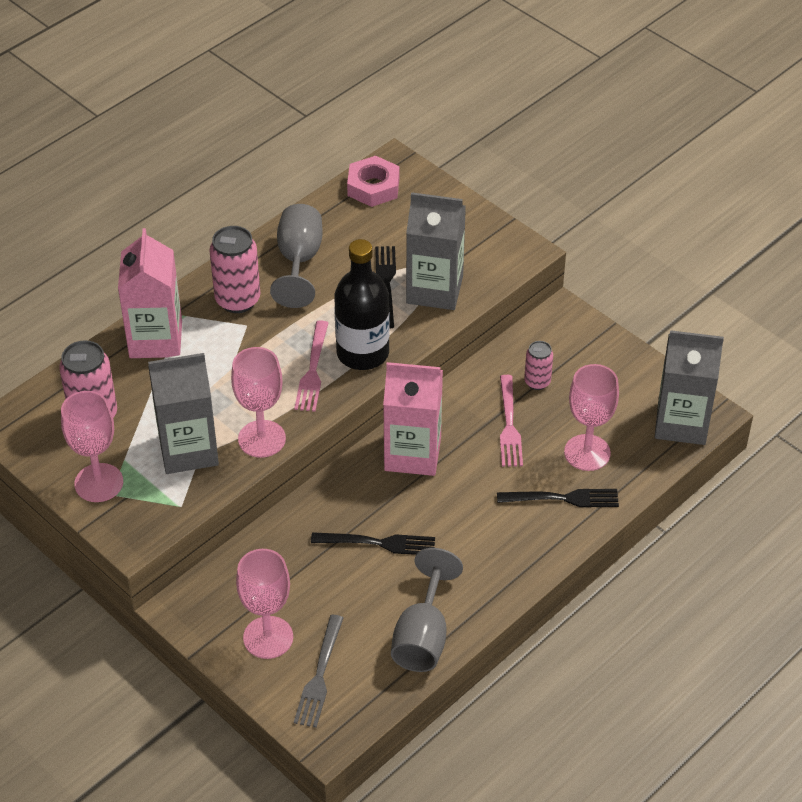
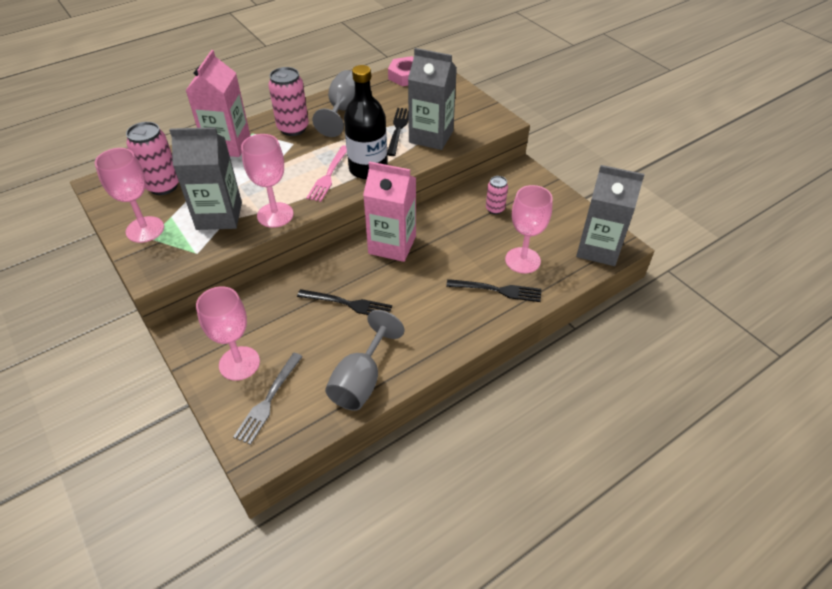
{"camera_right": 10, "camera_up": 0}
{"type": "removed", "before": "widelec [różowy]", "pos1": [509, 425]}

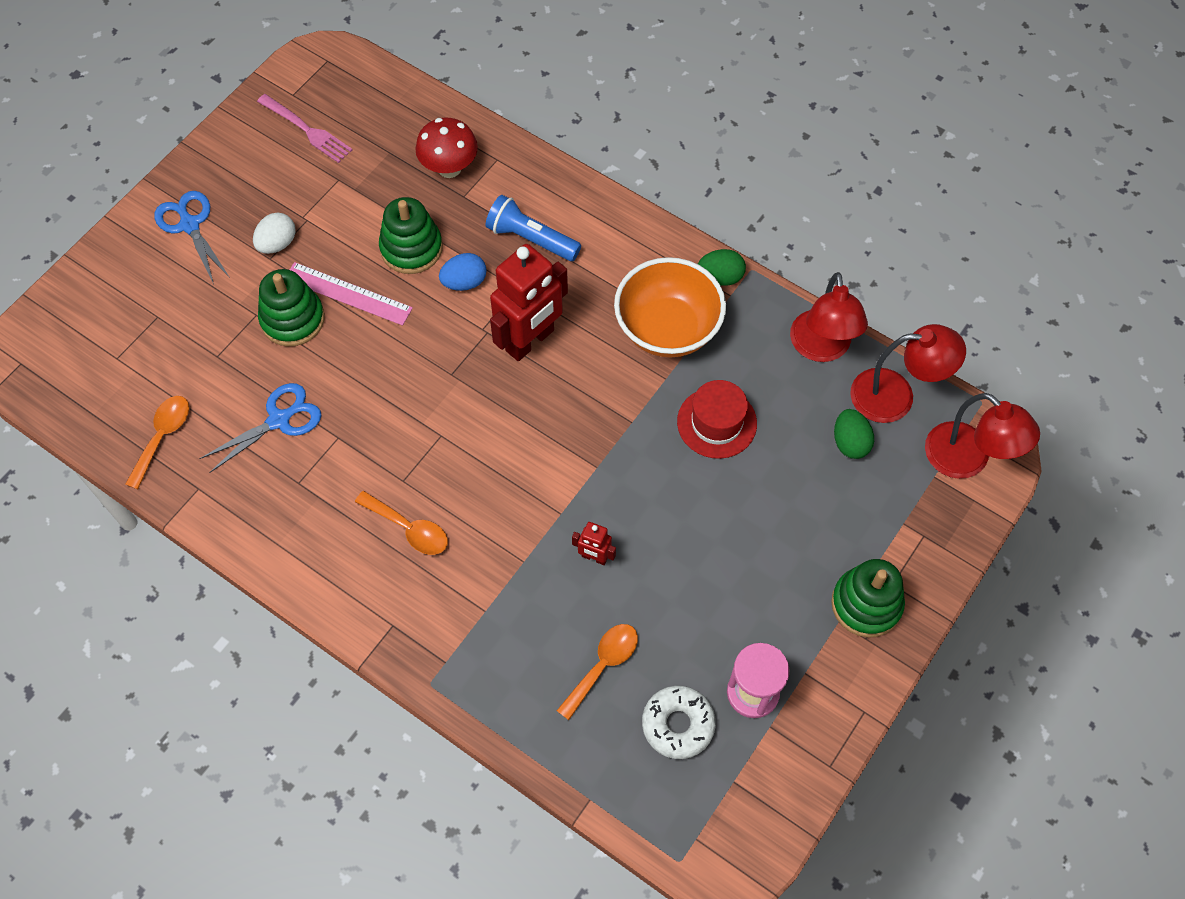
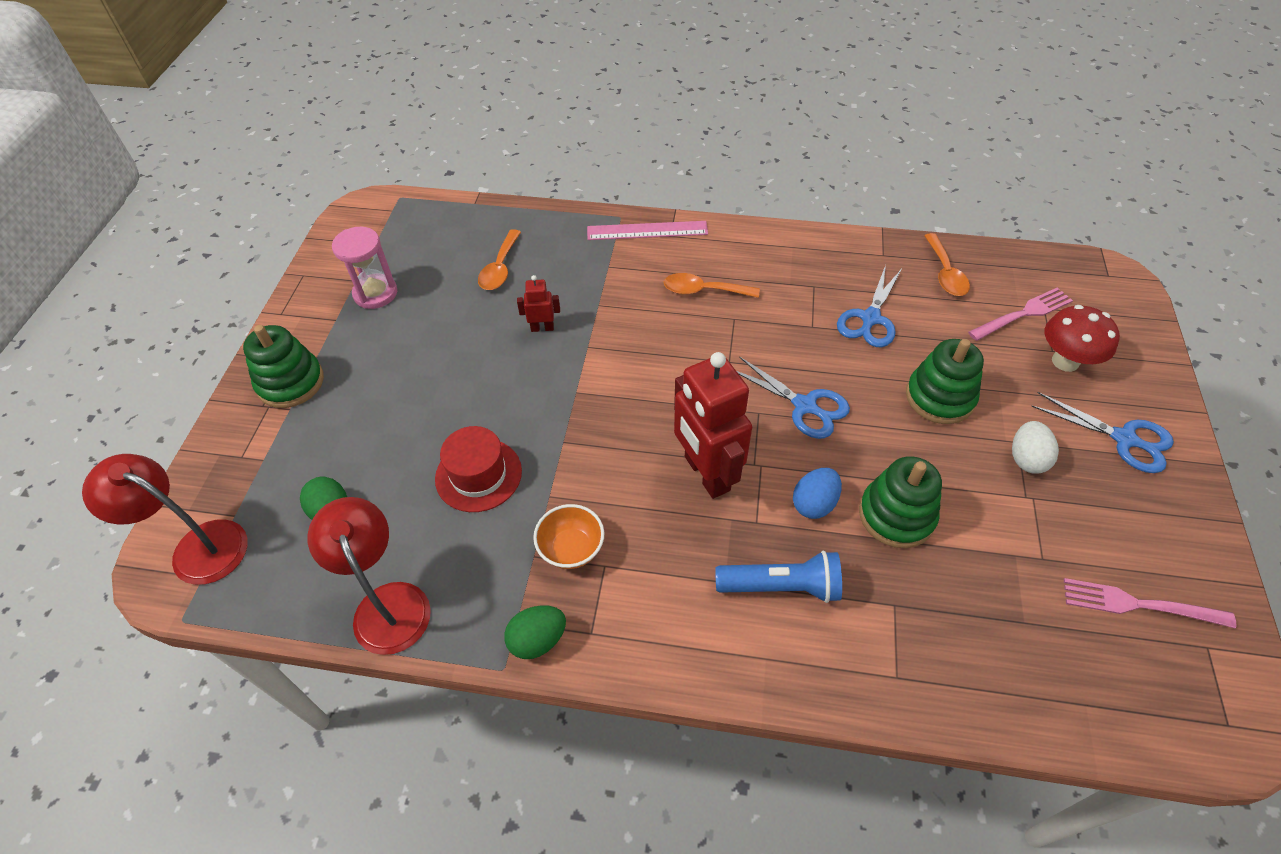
{"camera_right": 155, "camera_up": -10}
{"type": "moved", "before": "grzyb [czerwony]", "pos1": [449, 168], "pos2": [1065, 361]}
{"type": "turned", "before": "robot [czerwony]", "pos1": [530, 341], "pos2": [706, 474], "turn": -45}
{"type": "resized", "before": "miska [pomarańczowy]", "pos1": [667, 329], "pos2": [571, 549], "scale": 0.53}
{"type": "moved", "before": "linijka [różowy]", "pos1": [348, 293], "pos2": [647, 231]}
{"type": "removed", "before": "lampka [czerwony]", "pos1": [895, 396]}
{"type": "removed", "before": "donut [biały]", "pos1": [678, 724]}
{"type": "added", "after": "widelec [różowy]", "pos2": [1023, 314]}
{"type": "added", "after": "nożyczki [niebieski]", "pos2": [805, 406]}

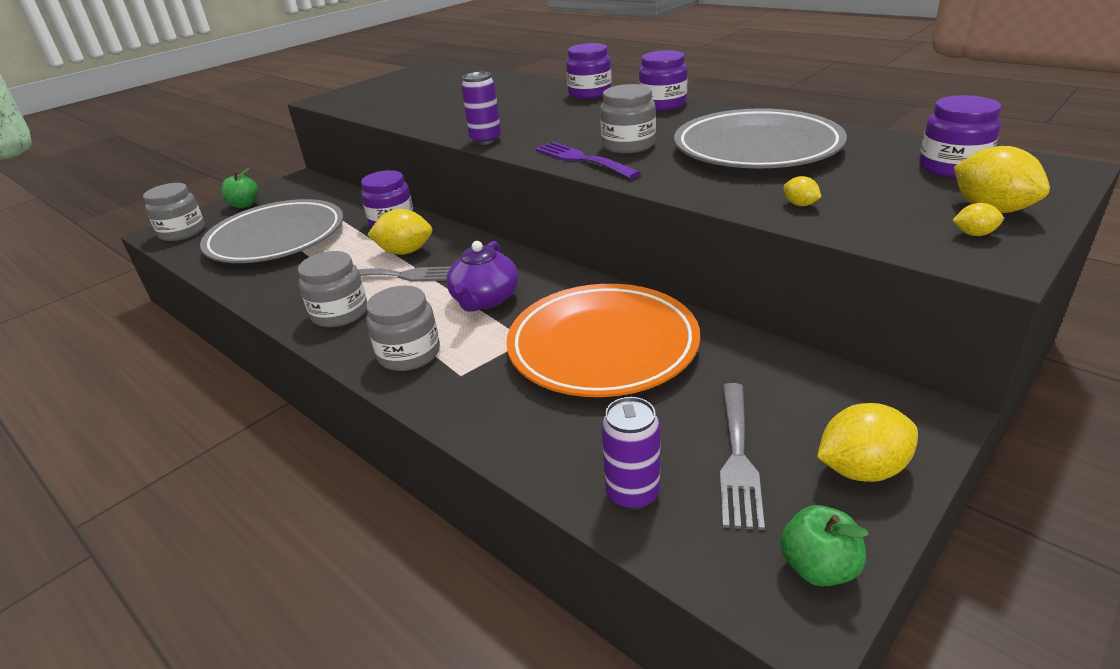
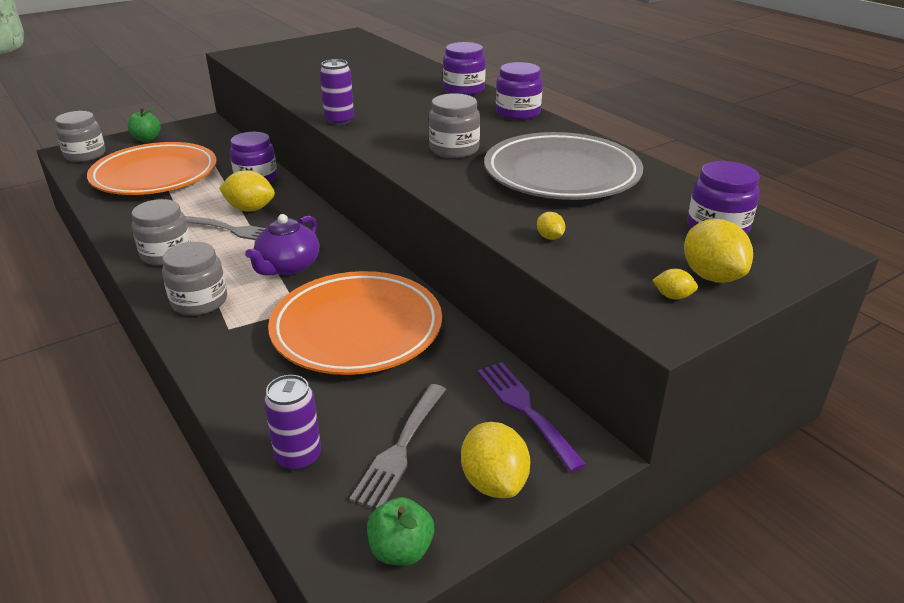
{"camera_right": 10, "camera_up": 0}
{"type": "moved", "before": "widelec [fioletowy]", "pos1": [581, 159], "pos2": [525, 409]}
{"type": "recoloured", "before": "talerz [szary]", "after": "talerz [pomarańczowy]", "pos1": [276, 238], "pos2": [155, 175]}
{"type": "turned", "before": "cytryna [żółty]", "pos1": [861, 469], "pos2": [494, 482], "turn": 75}

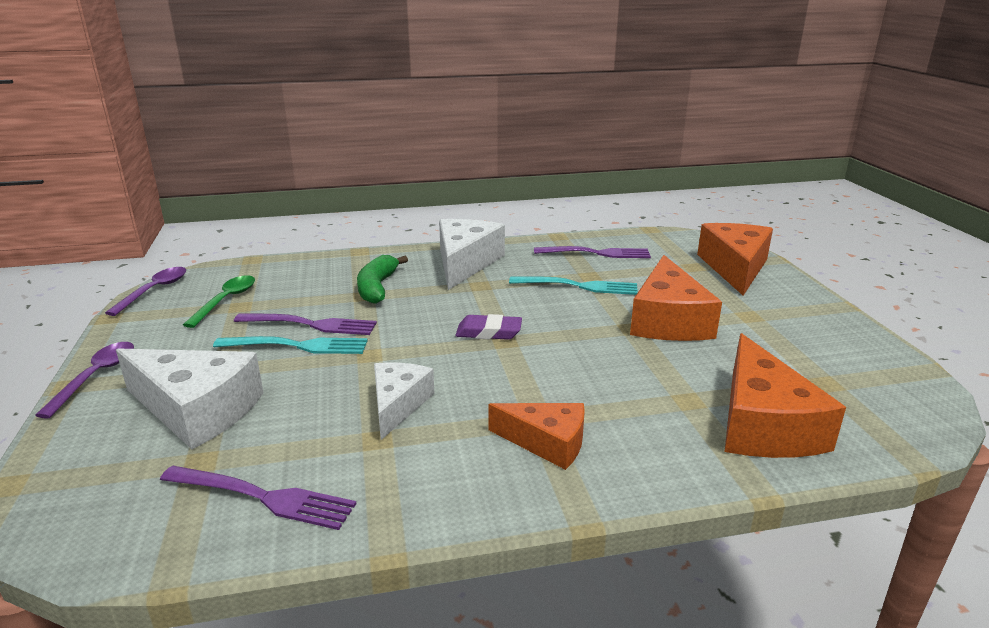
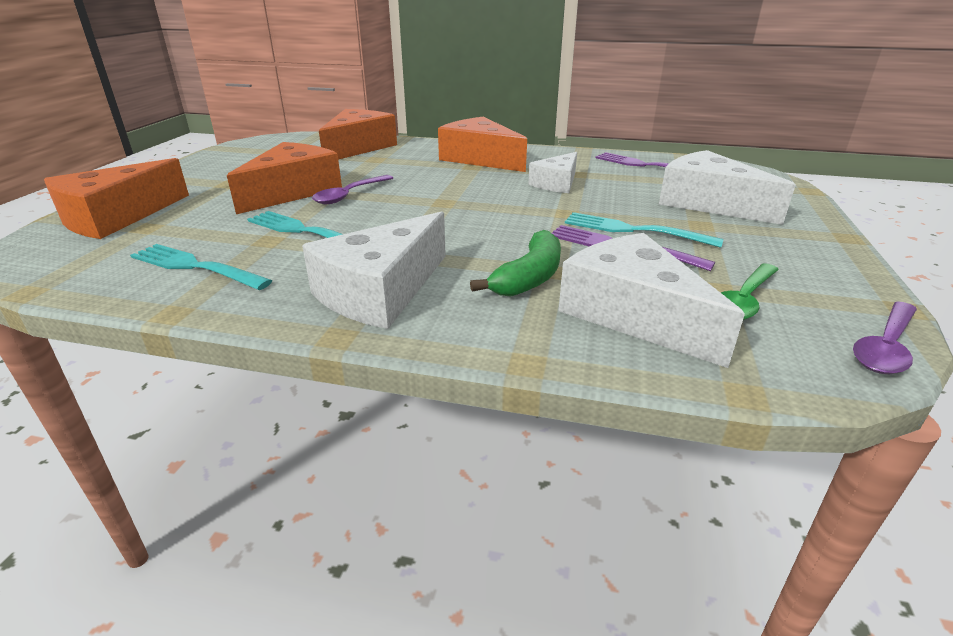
{"camera_right": -155, "camera_up": 5}
{"type": "recoloured", "before": "widelec [fioletowy]", "after": "widelec [turkusowy]", "pos1": [596, 253], "pos2": [196, 267]}
{"type": "removed", "before": "gumka do mazania [fioletowy]", "pos1": [489, 332]}
{"type": "moved", "before": "łyżka [fioletowy]", "pos1": [96, 377], "pos2": [349, 195]}
{"type": "resized", "before": "ser [pomarańczowy]", "pos1": [547, 442], "pos2": [480, 159], "scale": 1.61}
{"type": "added", "after": "ser [biały]", "pos2": [633, 314]}

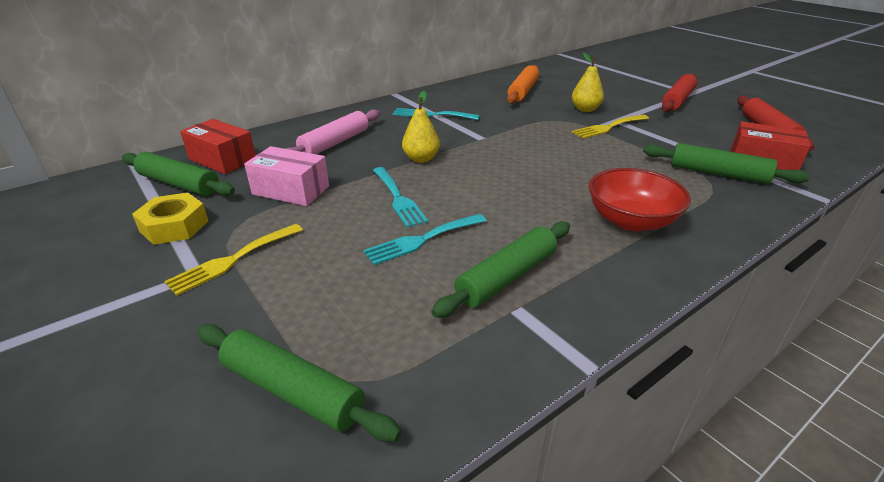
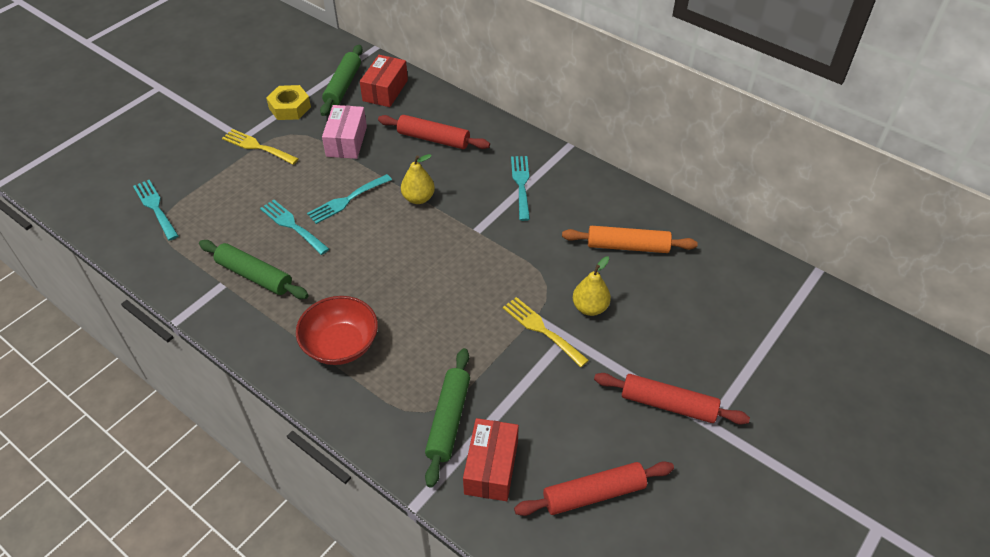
{"camera_right": 75, "camera_up": 15}
{"type": "recoloured", "before": "wałek do ciasta [różowy]", "after": "wałek do ciasta [czerwony]", "pos1": [335, 143], "pos2": [433, 139]}
{"type": "replaced", "before": "wałek do ciasta [zielony]", "after": "widelec [turkusowy]", "pos1": [293, 390], "pos2": [155, 207]}

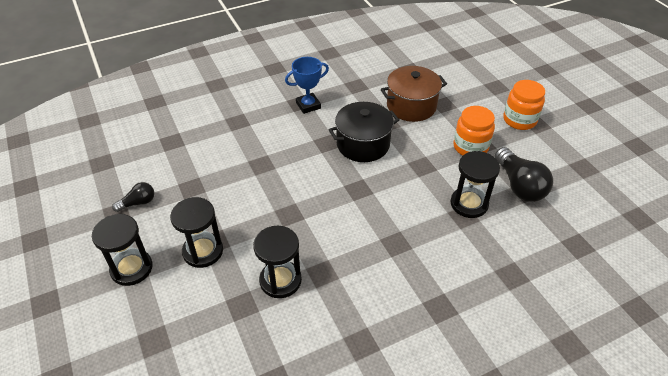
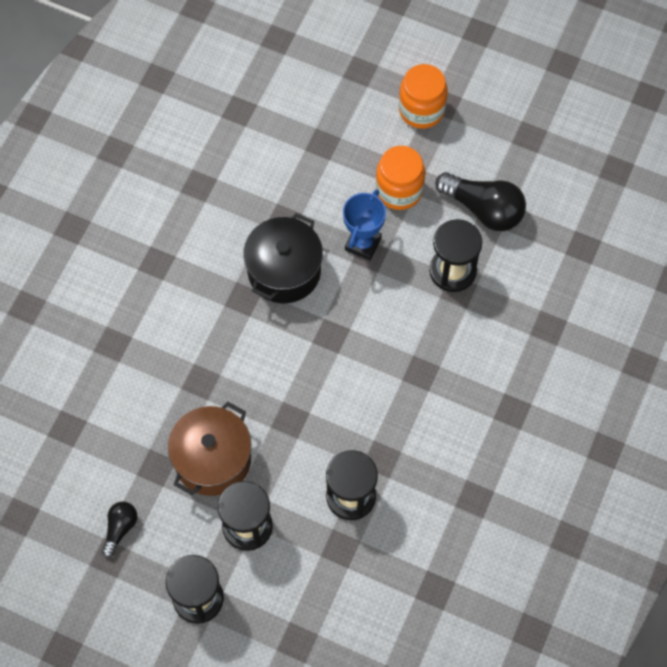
{"camera_right": -40, "camera_up": 20}
{"type": "moved", "before": "puchar [niebieski]", "pos1": [308, 105], "pos2": [363, 244]}
{"type": "moved", "before": "garnek [brązowy]", "pos1": [411, 106], "pos2": [212, 459]}

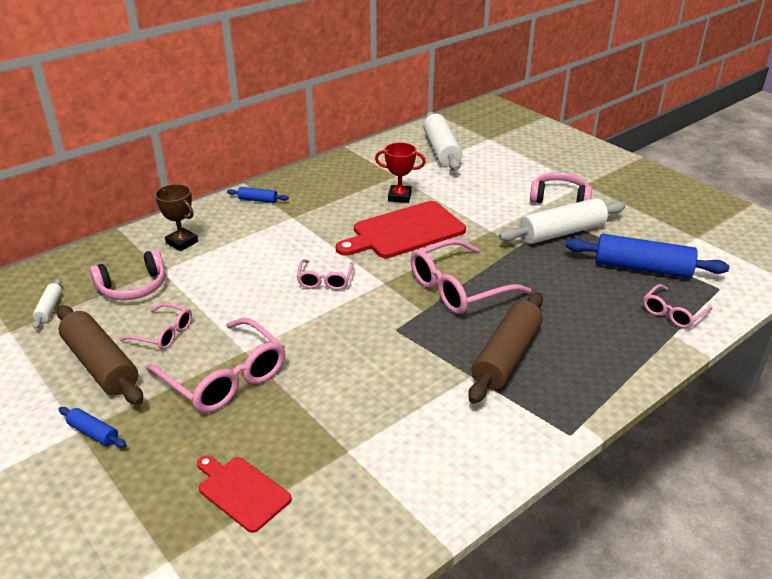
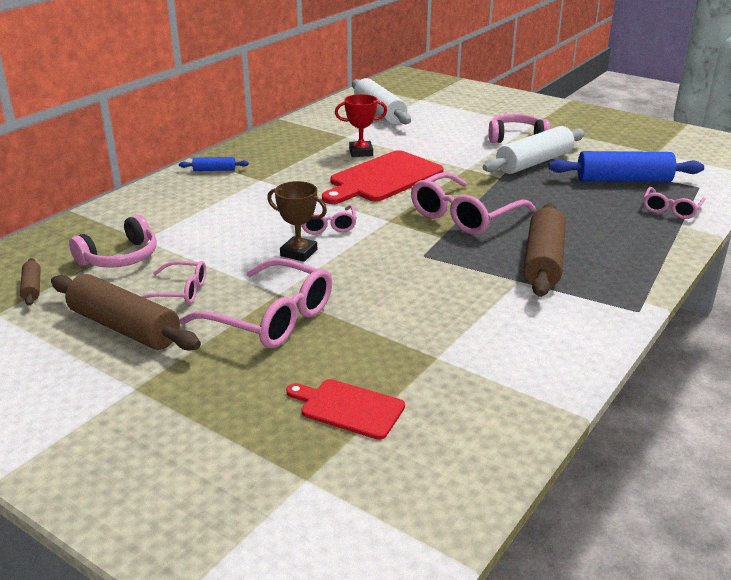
{"camera_right": -15, "camera_up": -5}
{"type": "moved", "before": "puchar [brązowy]", "pos1": [182, 242], "pos2": [299, 253]}
{"type": "recoloured", "before": "wałek do ciasta [biały]", "after": "wałek do ciasta [brązowy]", "pos1": [49, 308], "pos2": [32, 288]}
{"type": "removed", "before": "wałek do ciasta [niebieski]", "pos1": [93, 433]}

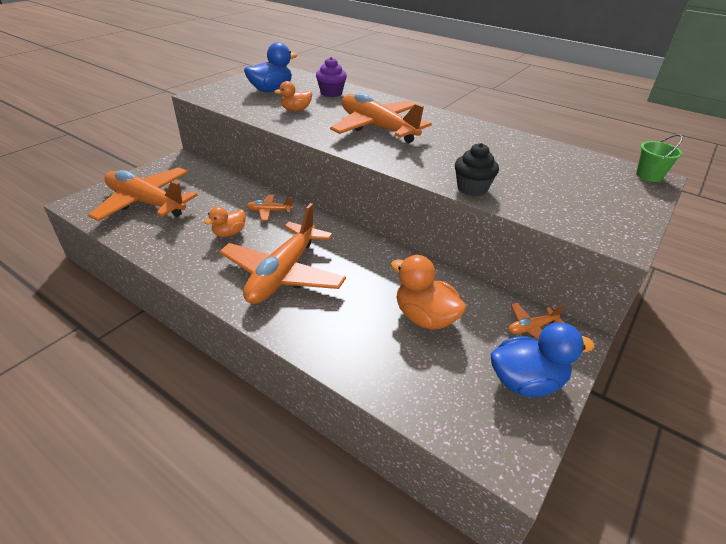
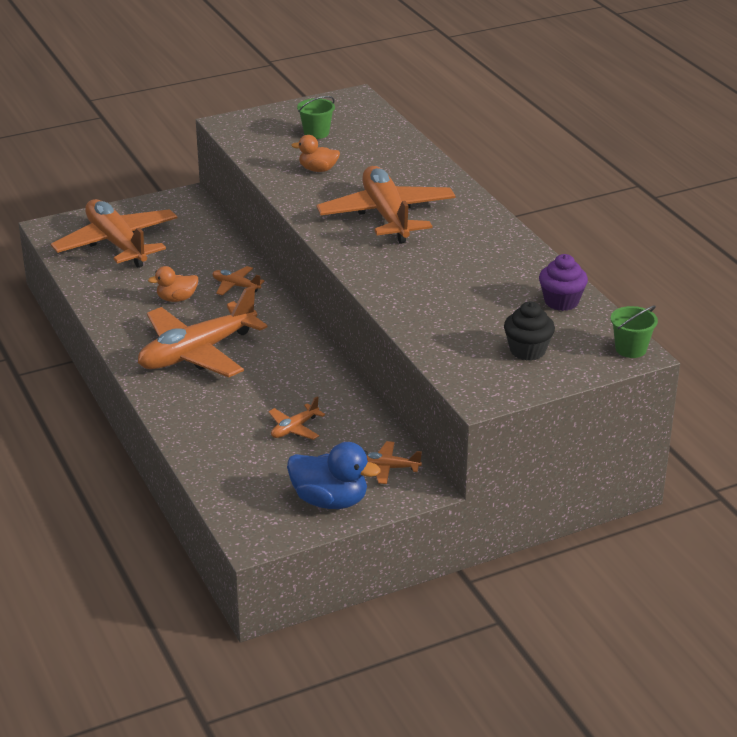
{"camera_right": 30, "camera_up": -5}
{"type": "replaced", "before": "kaczka [niebieski]", "after": "wiadro [zielony]", "pos1": [271, 90], "pos2": [316, 133]}
{"type": "moved", "before": "muffinka [fioletowy]", "pos1": [331, 93], "pos2": [561, 302]}
{"type": "moved", "before": "muffinka [czarny]", "pos1": [472, 188], "pos2": [527, 350]}
{"type": "replaced", "before": "kaczka [pomarańczowy]", "after": "samolot [pomarańczowy]", "pos1": [425, 317], "pos2": [294, 428]}

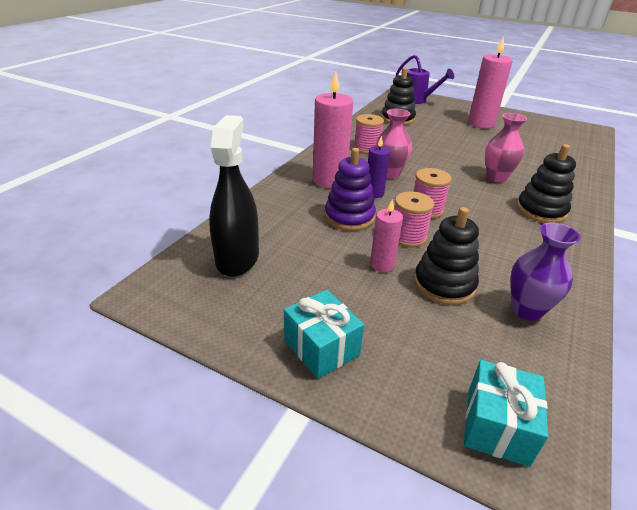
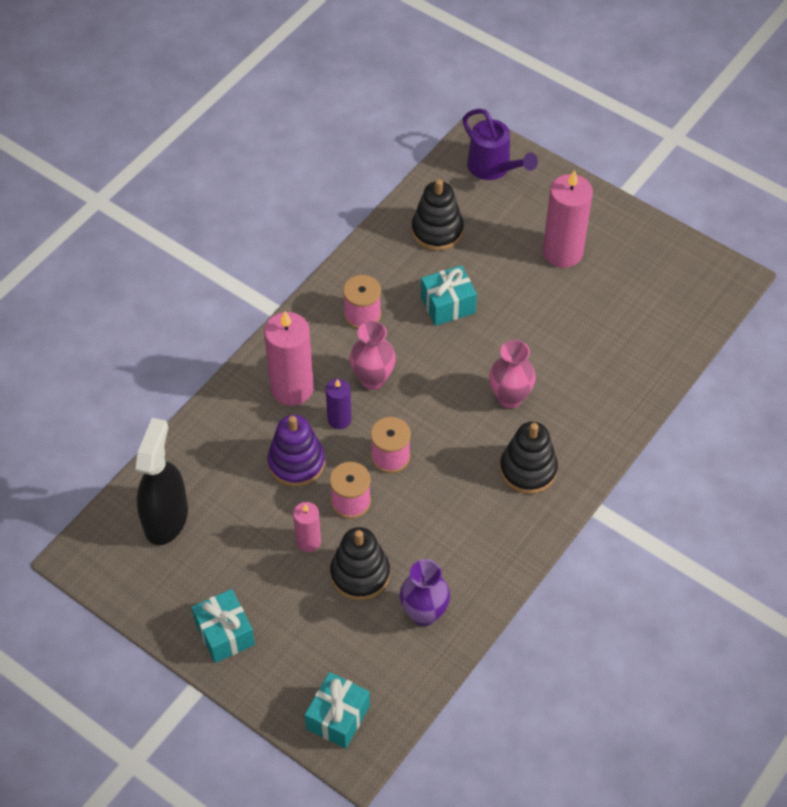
{"camera_right": 10, "camera_up": 20}
{"type": "added", "after": "prezent [turkusowy]", "pos2": [447, 305]}

